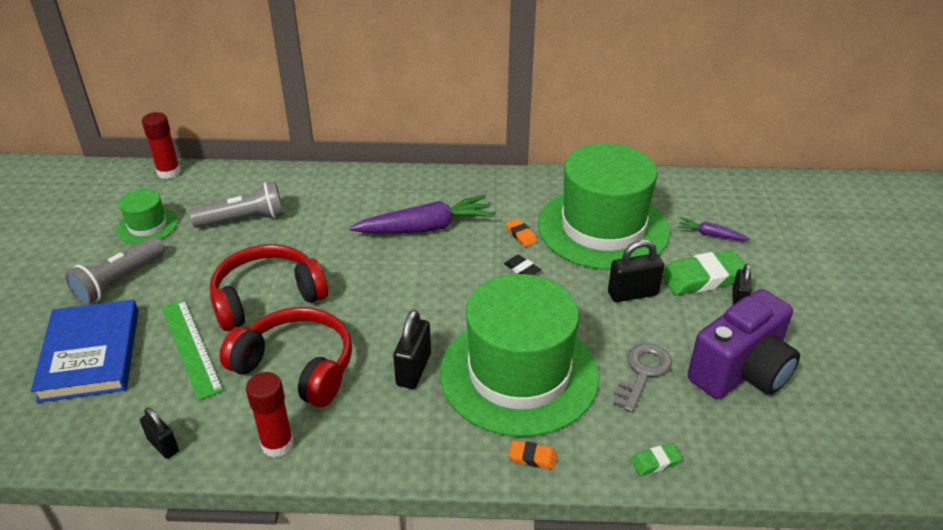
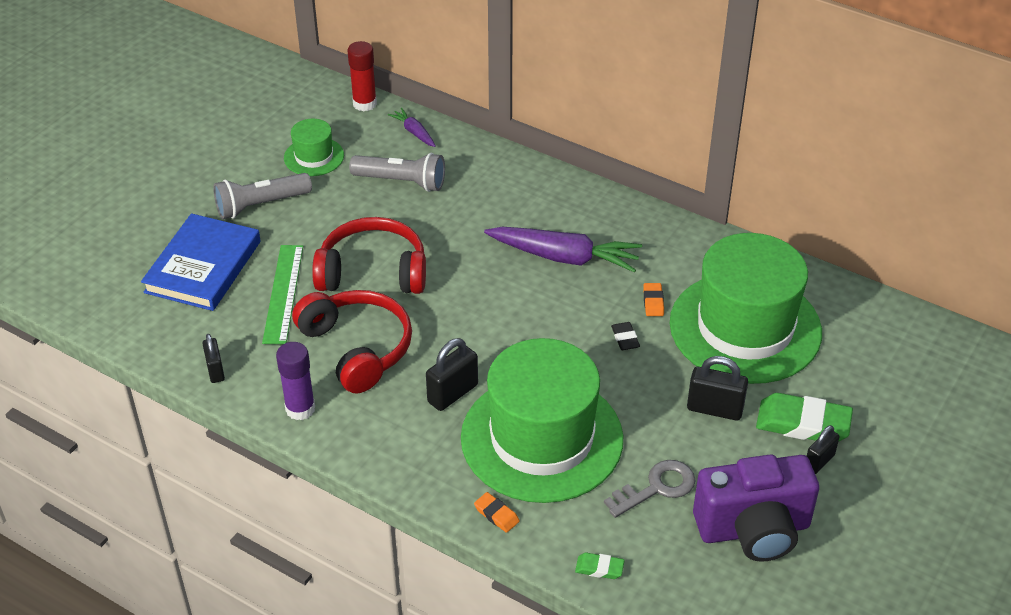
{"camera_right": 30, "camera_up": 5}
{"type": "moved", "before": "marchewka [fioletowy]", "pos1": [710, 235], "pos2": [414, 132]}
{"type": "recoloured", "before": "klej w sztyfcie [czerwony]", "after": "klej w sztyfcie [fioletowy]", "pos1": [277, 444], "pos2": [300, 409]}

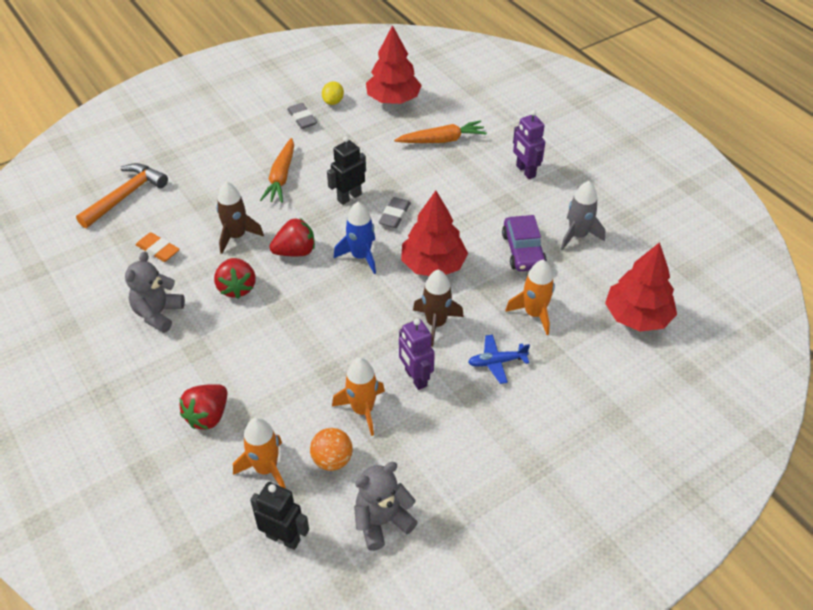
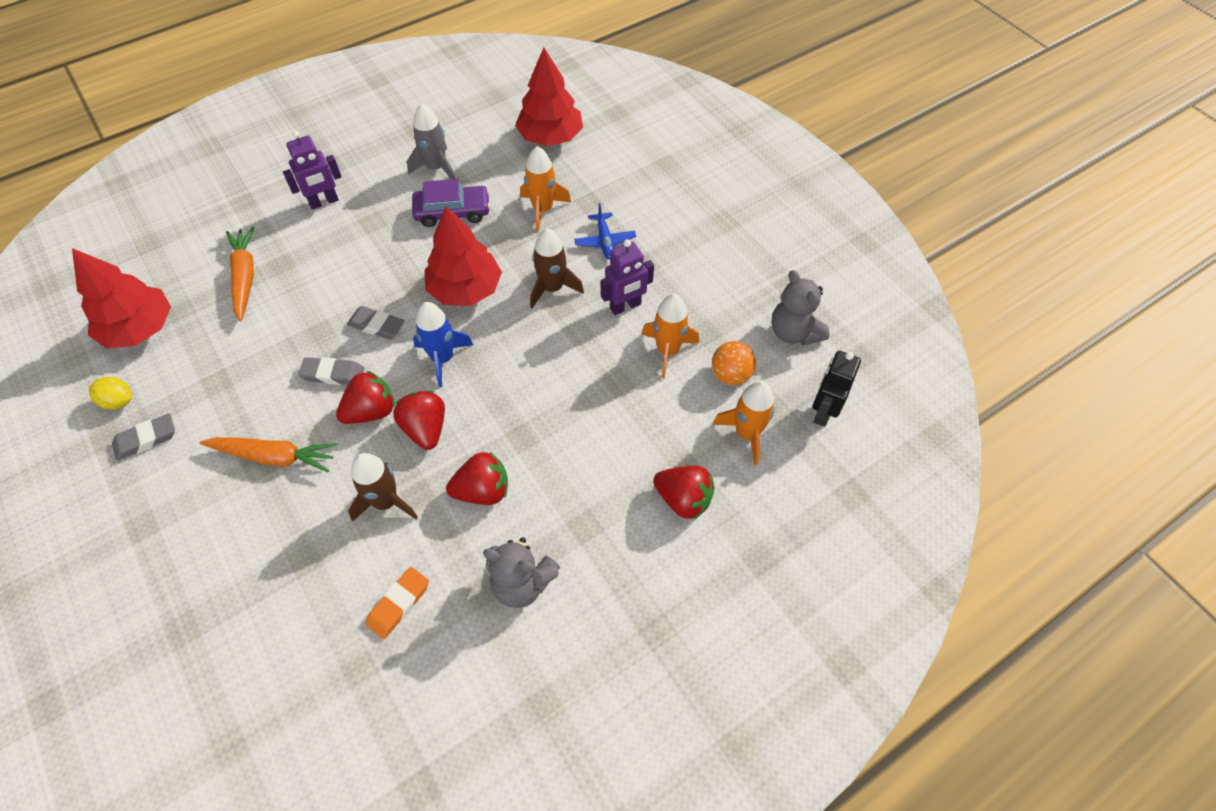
{"camera_right": -90, "camera_up": 10}
{"type": "replaced", "before": "robot [czarny]", "after": "gumka do mazania [szary]", "pos1": [349, 197], "pos2": [333, 374]}
{"type": "removed", "before": "młotek [pomarańczowy]", "pos1": [125, 196]}
{"type": "added", "after": "truskawka [czerwony]", "pos2": [371, 411]}

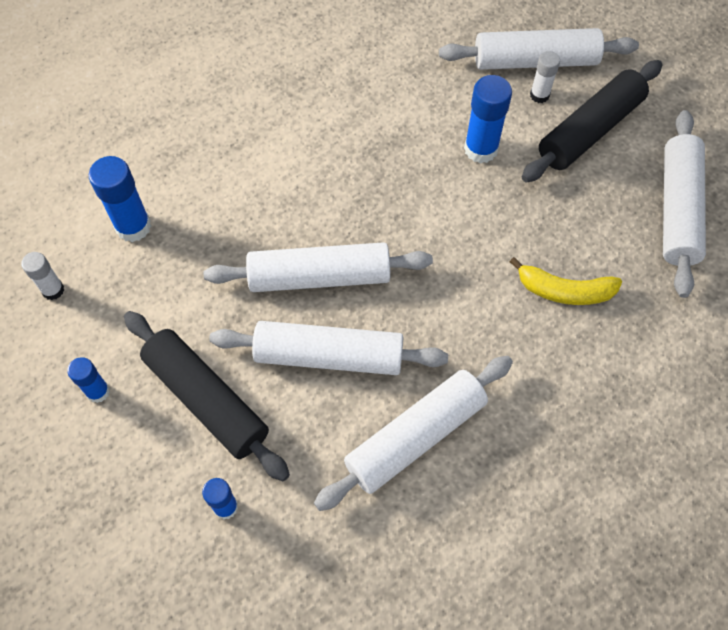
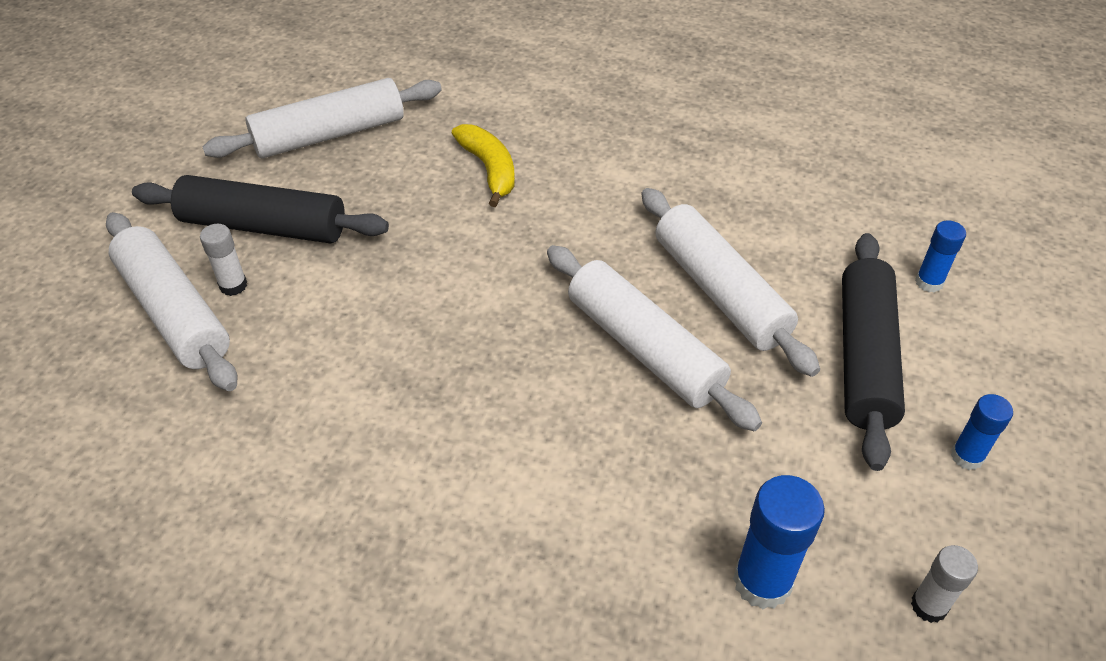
{"camera_right": -125, "camera_up": -15}
{"type": "removed", "before": "klej w sztyfcie [niebieski]", "pos1": [481, 149]}
{"type": "removed", "before": "wałek do ciasta [biały]", "pos1": [415, 437]}

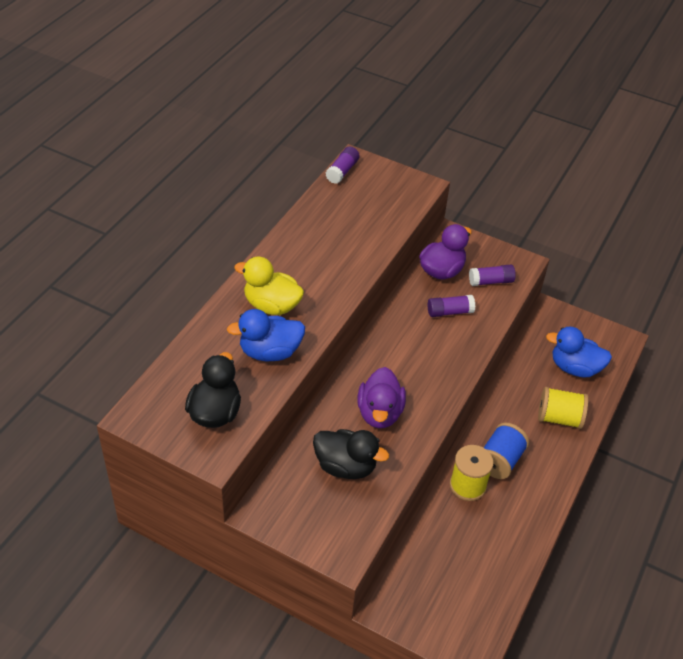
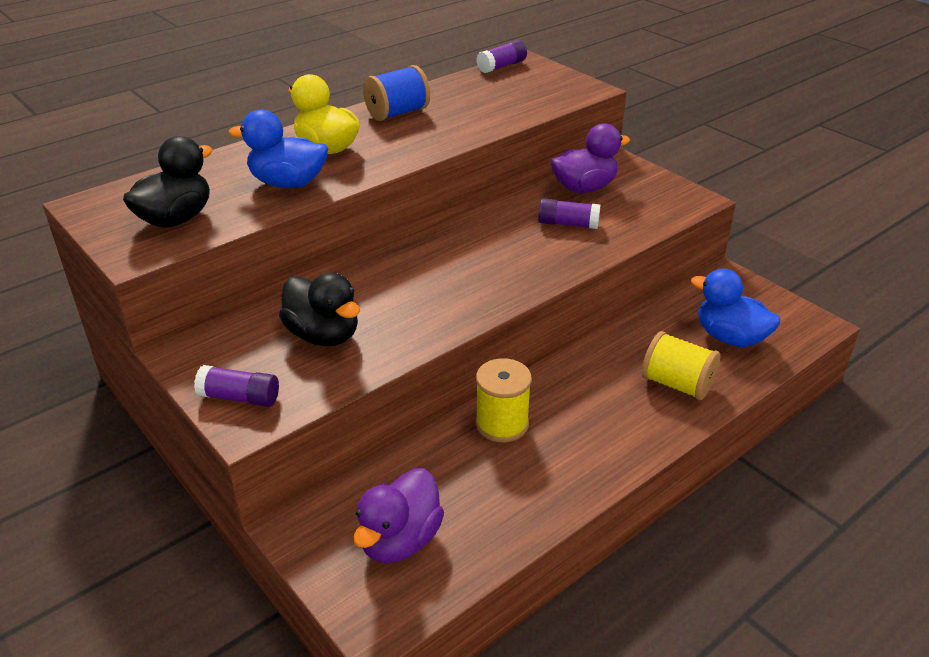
{"camera_right": 25, "camera_up": -10}
{"type": "moved", "before": "klej w sztyfcie [fioletowy]", "pos1": [491, 281], "pos2": [240, 397]}
{"type": "moved", "before": "kaczka [fioletowy]", "pos1": [380, 413], "pos2": [399, 540]}
{"type": "moved", "before": "szpulka [niebieski]", "pos1": [500, 461], "pos2": [397, 113]}

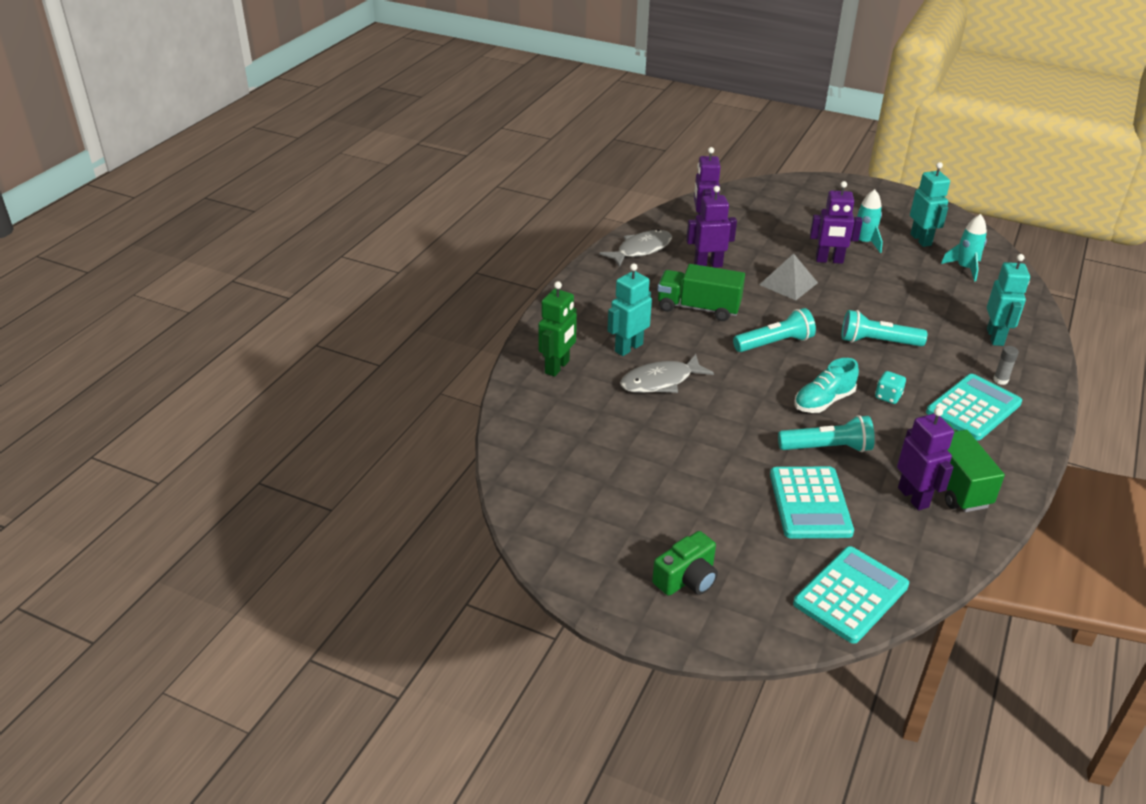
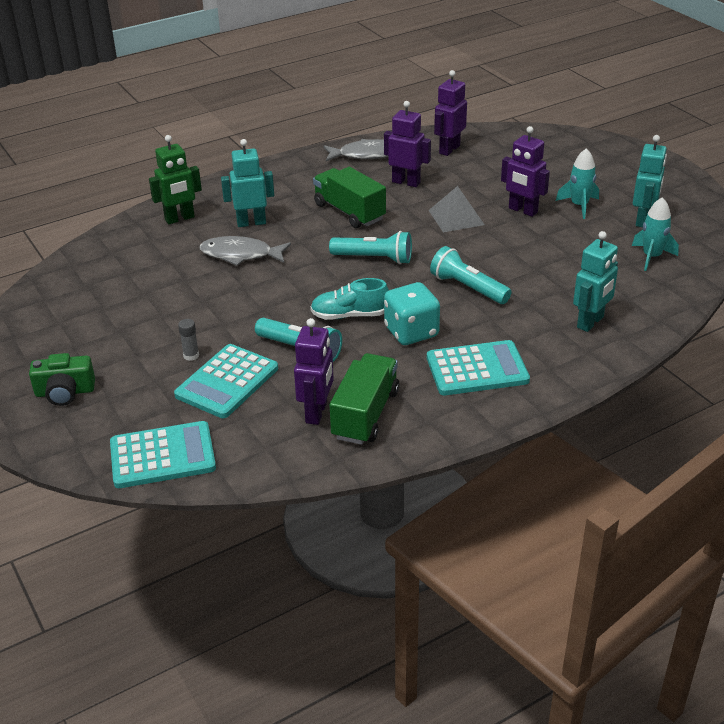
{"camera_right": 35, "camera_up": 0}
{"type": "moved", "before": "klej w sztyfcie [szary]", "pos1": [1000, 380], "pos2": [191, 355]}
{"type": "resized", "before": "kostka do gry [turkusowy]", "pos1": [888, 396], "pos2": [411, 332], "scale": 1.87}

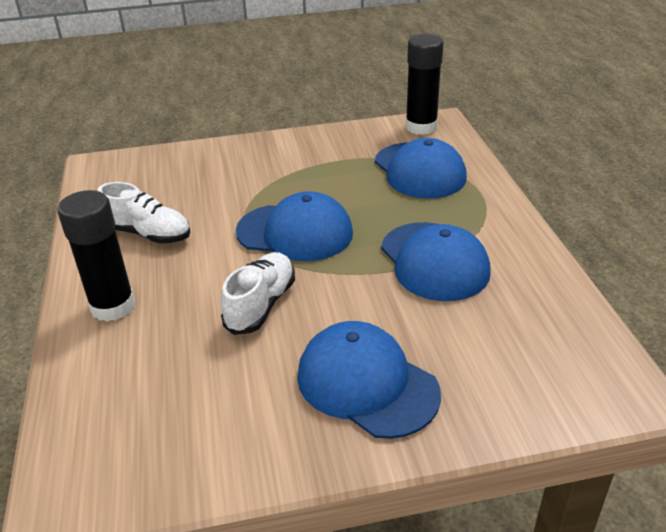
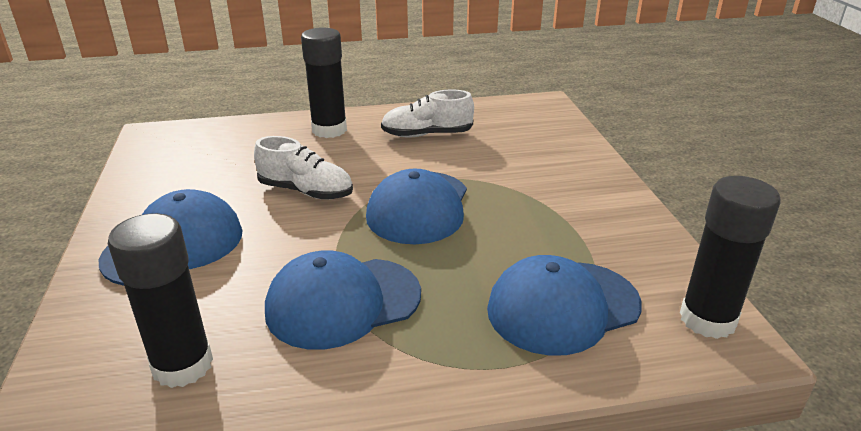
{"camera_right": 90, "camera_up": -5}
{"type": "turned", "before": "but [biały]", "pos1": [148, 234], "pos2": [427, 134], "turn": 60}
{"type": "added", "after": "klej w sztyfcie [czarny]", "pos2": [182, 365]}

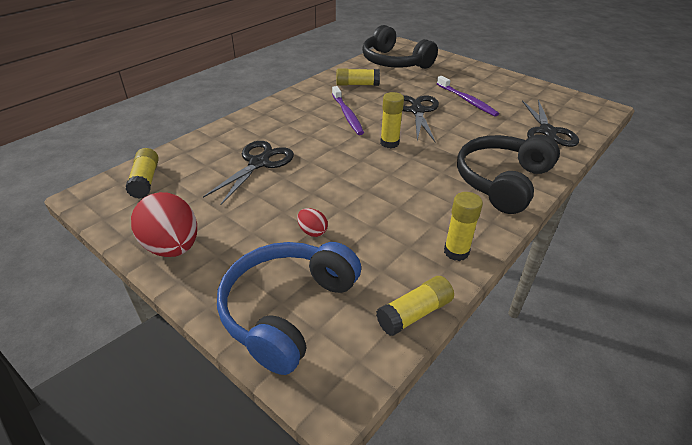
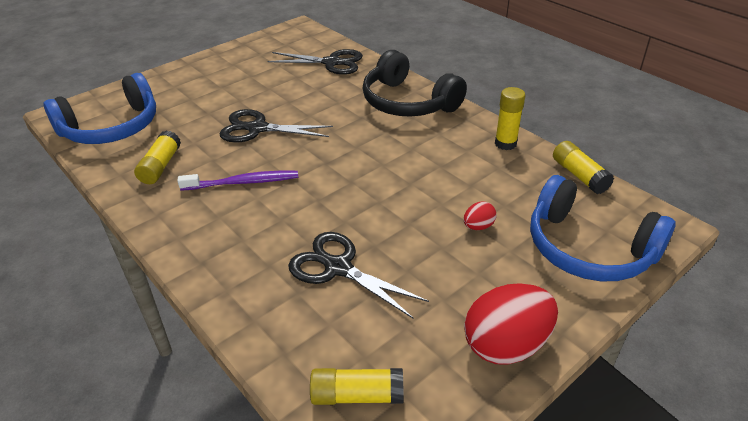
{"camera_right": -80, "camera_up": 0}
{"type": "recoloured", "before": "słuchawki [czarny]", "after": "słuchawki [niebieski]", "pos1": [394, 62], "pos2": [111, 127]}
{"type": "removed", "before": "szczoteczka do zębów [fioletowy]", "pos1": [467, 100]}
{"type": "removed", "before": "klej w sztyfcie [żółty]", "pos1": [389, 143]}

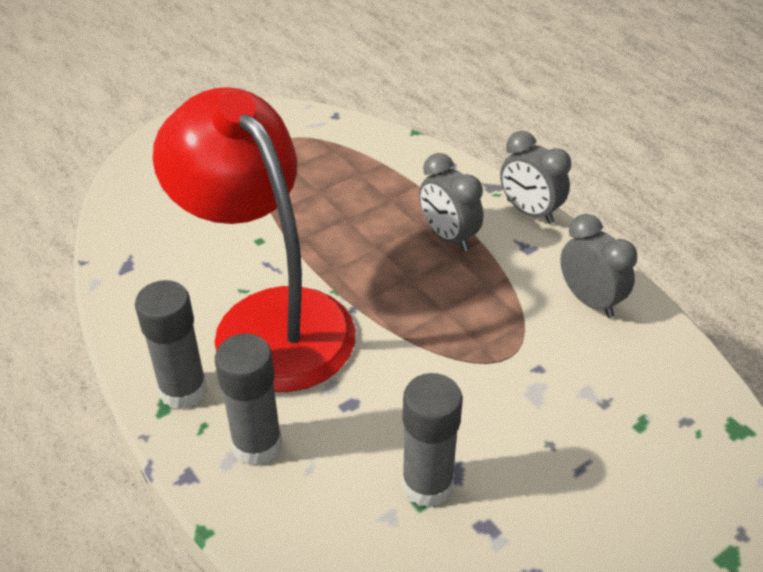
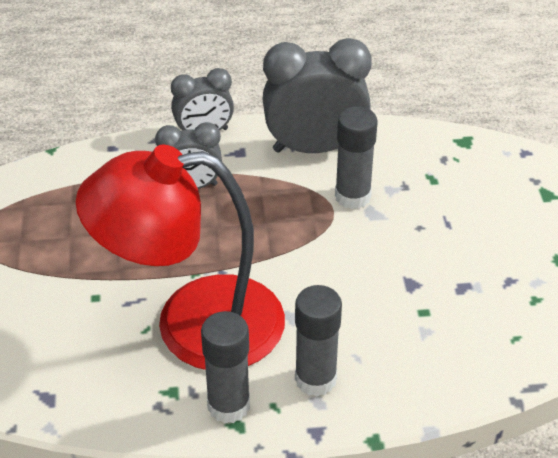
{"camera_right": -60, "camera_up": 0}
{"type": "resized", "before": "budzik [szary]", "pos1": [589, 300], "pos2": [314, 148], "scale": 1.69}
{"type": "moved", "before": "klej w sztyfcie [szary]", "pos1": [427, 485], "pos2": [352, 196]}

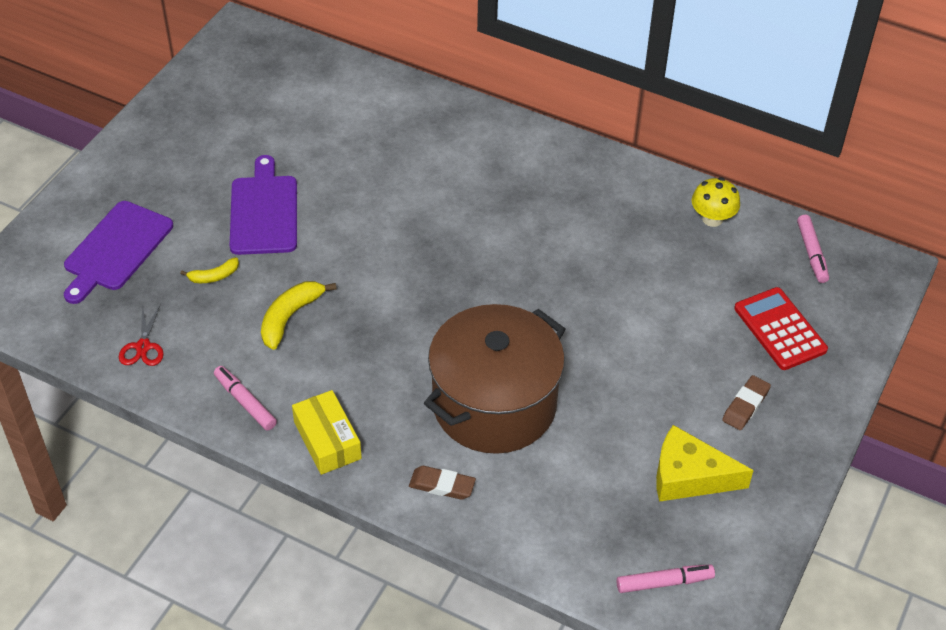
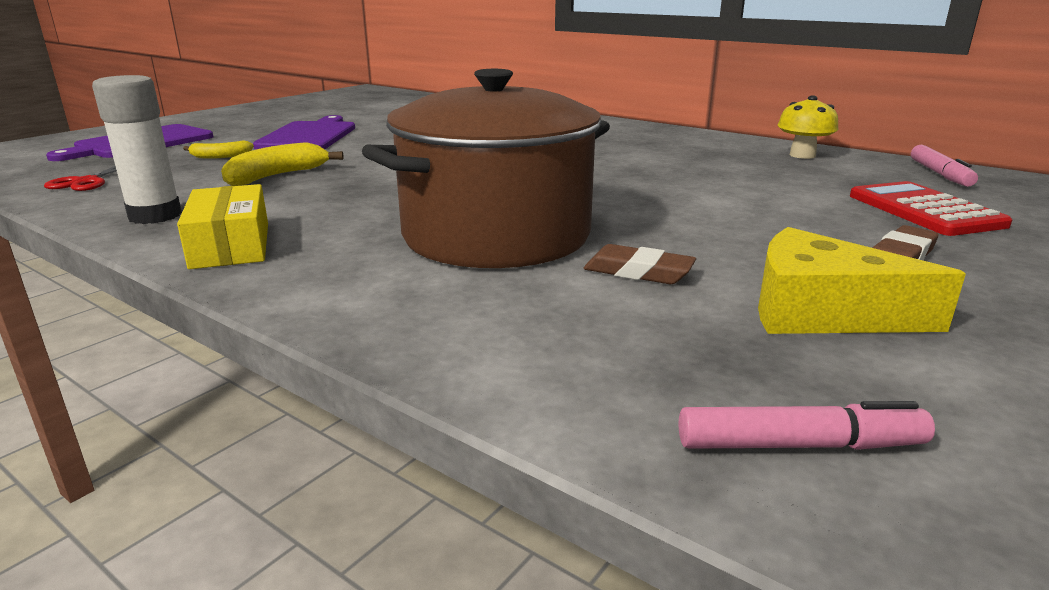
{"camera_right": 10, "camera_up": -25}
{"type": "replaced", "before": "flamaster [różowy]", "after": "klej w sztyfcie [biały]", "pos1": [245, 402], "pos2": [155, 216]}
{"type": "moved", "before": "gumka do mazania [brązowy]", "pos1": [442, 485], "pos2": [638, 272]}

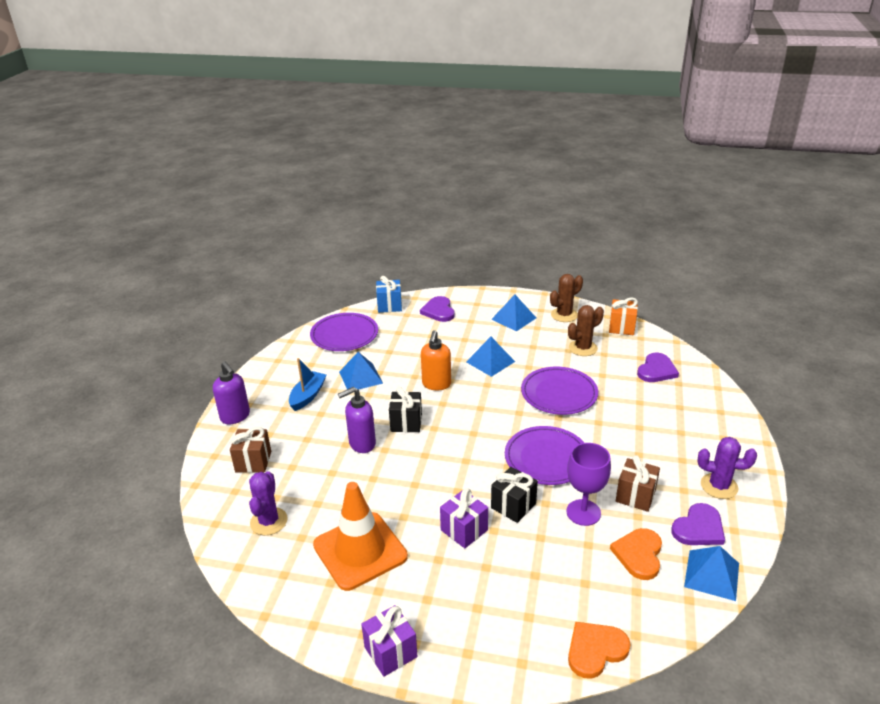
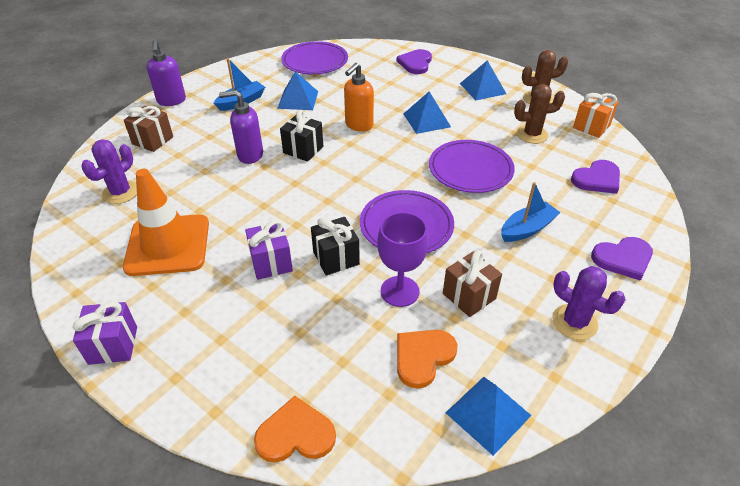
{"camera_right": 25, "camera_up": 10}
{"type": "removed", "before": "prezent [niebieski]", "pos1": [389, 306]}
{"type": "moved", "before": "serce [fioletowy]", "pos1": [699, 528], "pos2": [623, 259]}
{"type": "added", "after": "łódka [niebieski]", "pos2": [527, 229]}

